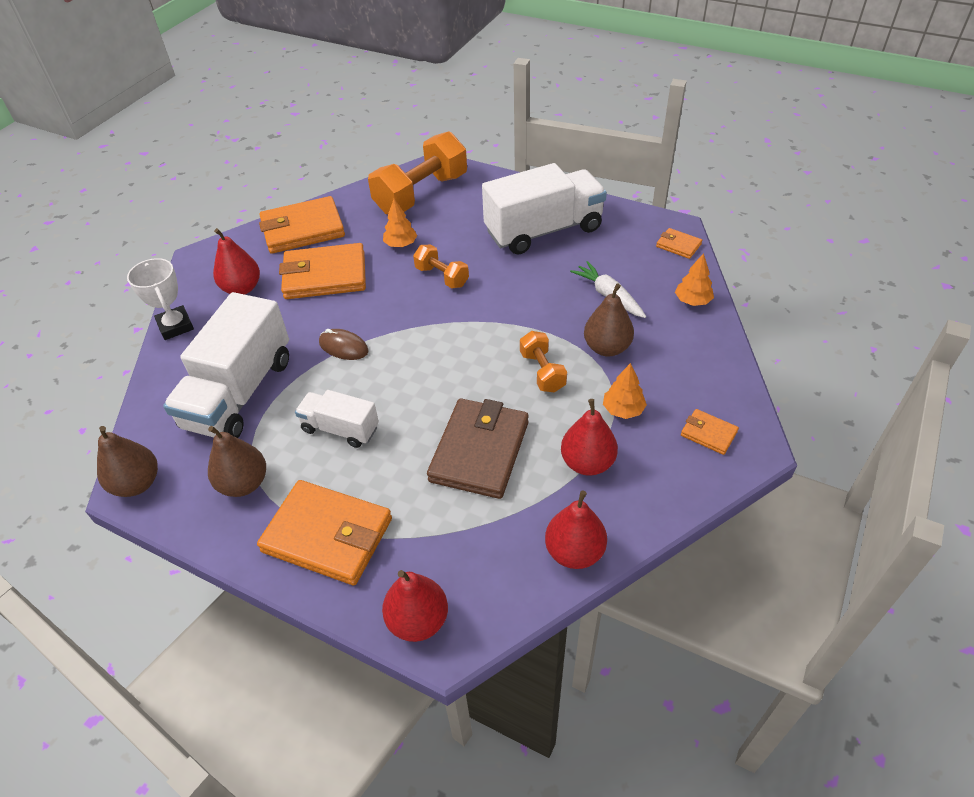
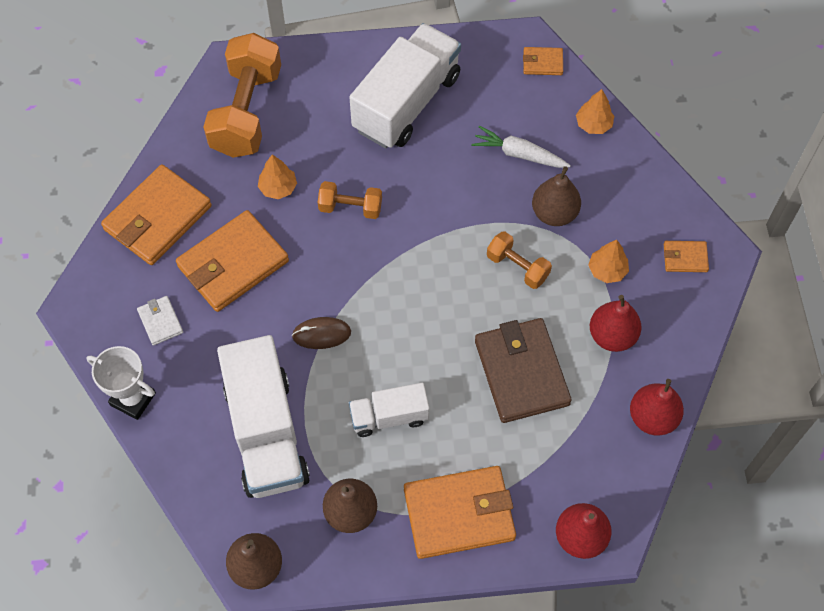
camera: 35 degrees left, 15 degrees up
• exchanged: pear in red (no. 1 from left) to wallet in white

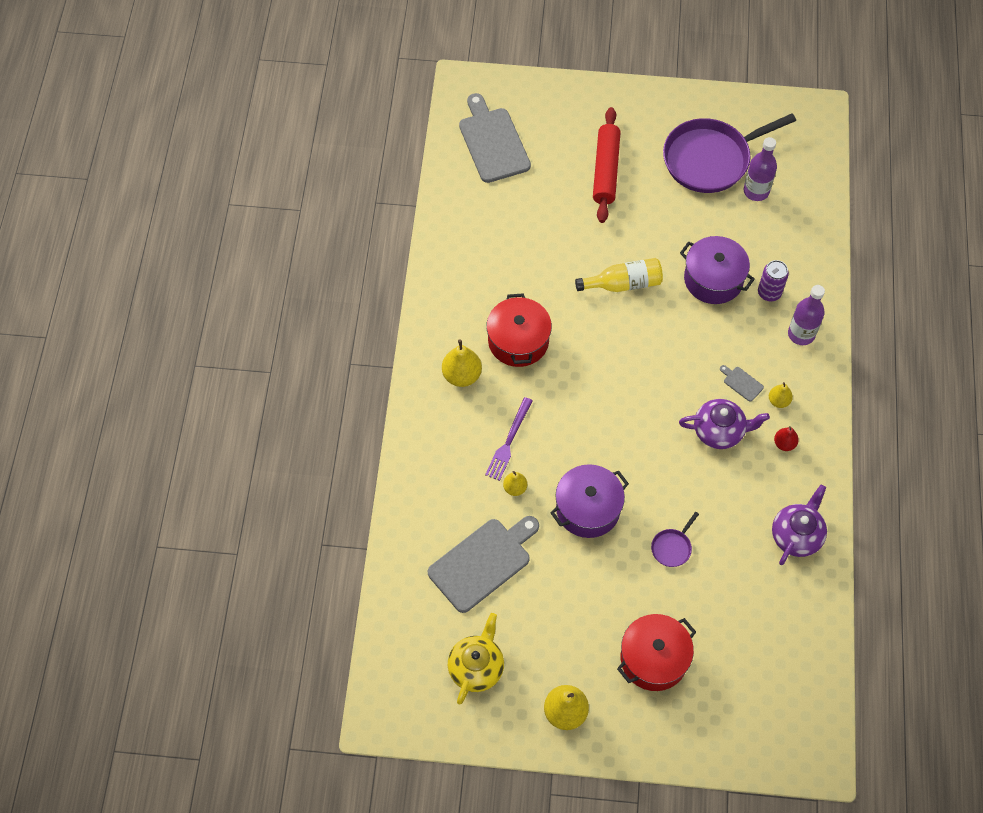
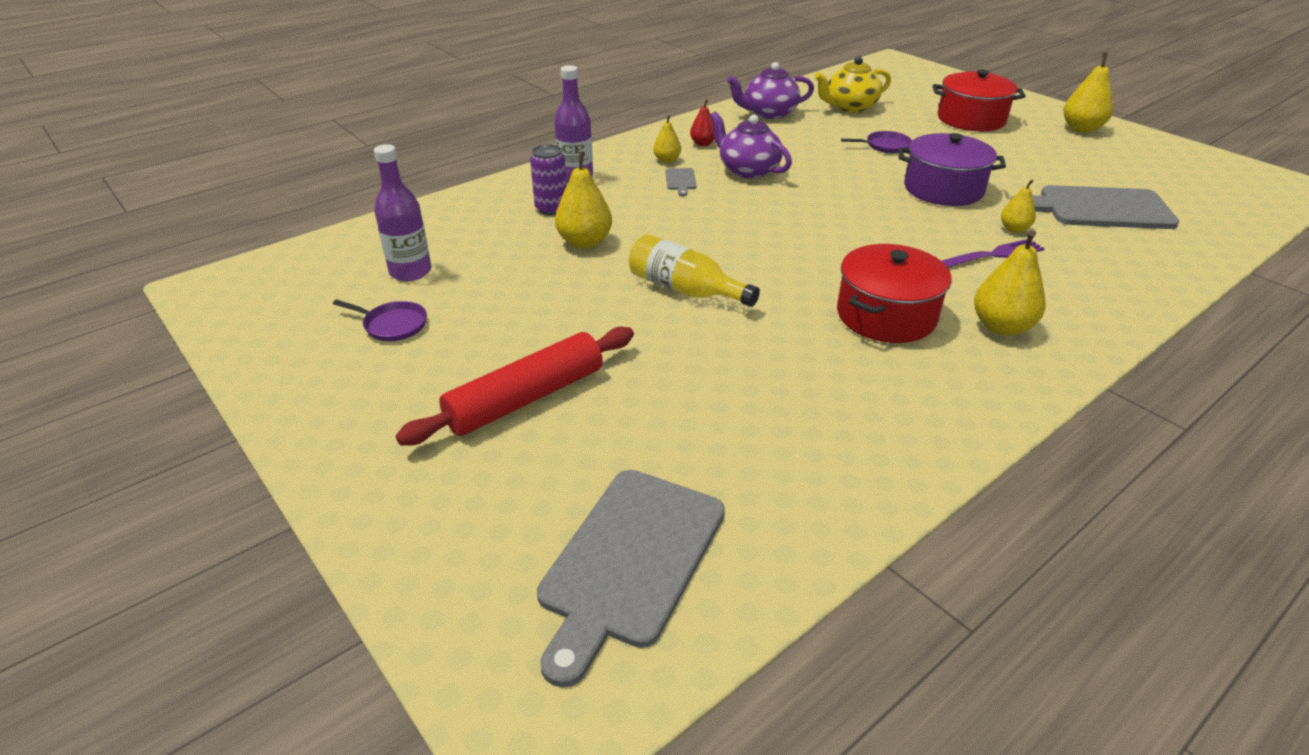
camera: 135 degrees left, 25 degrees down
• relocated: teapot in yellow
• size: pan in purple (no. 2 from left in the first image) x0.41
• exchanged: pot in purple (no. 2 from left) to pear in yellow (no. 1 from left)

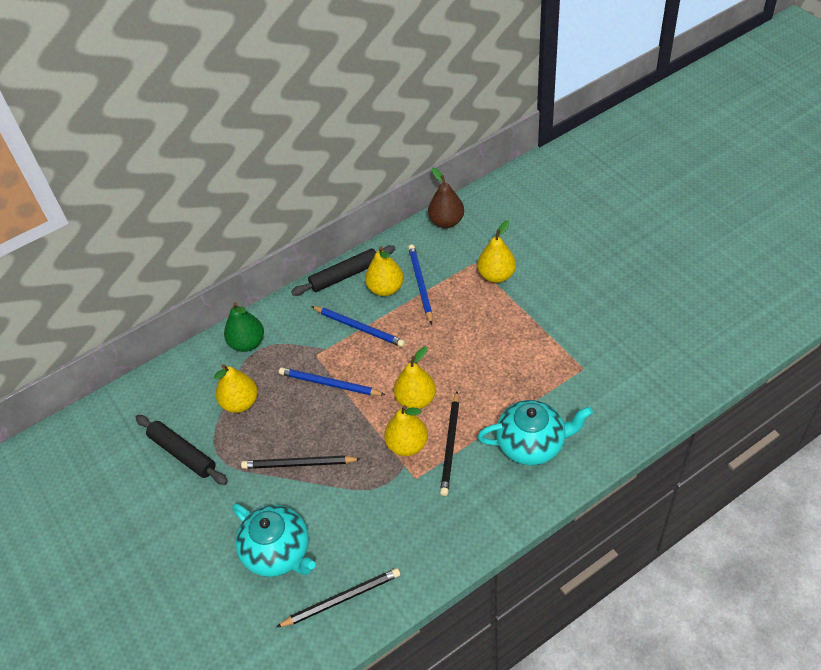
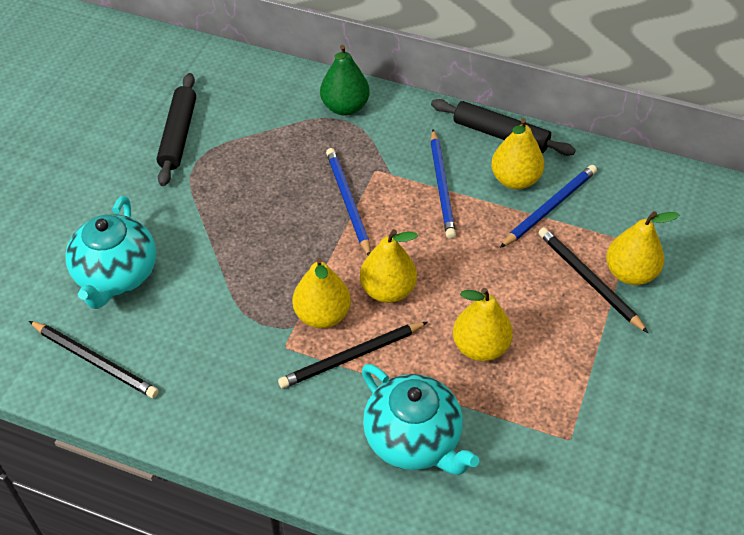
camera: 50 degrees right, 0 degrees up
• relocated: pear in yellow (no. 1 from left in the first image) to pear in yellow (no. 3 from left)
• relocated: pencil in black (no. 1 from left in the first image) to pencil in black (no. 3 from left)
• missing: pear in brown

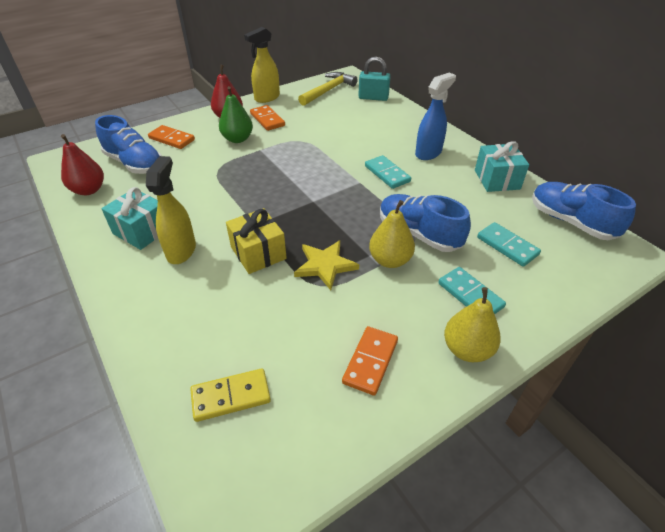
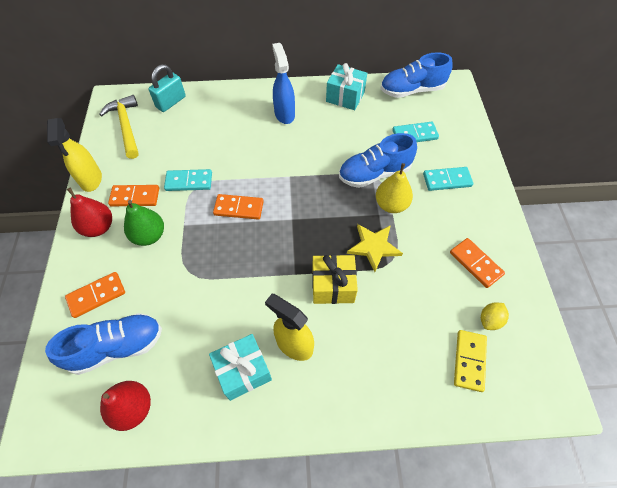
camera: 60 degrees left, 15 degrees up
• relocated: domino in turquoise (no. 1 from left)
• missing: pear in yellow (no. 2 from left)
• appeared: domino in orange (no. 3 from left)
• appeared: lemon in yellow

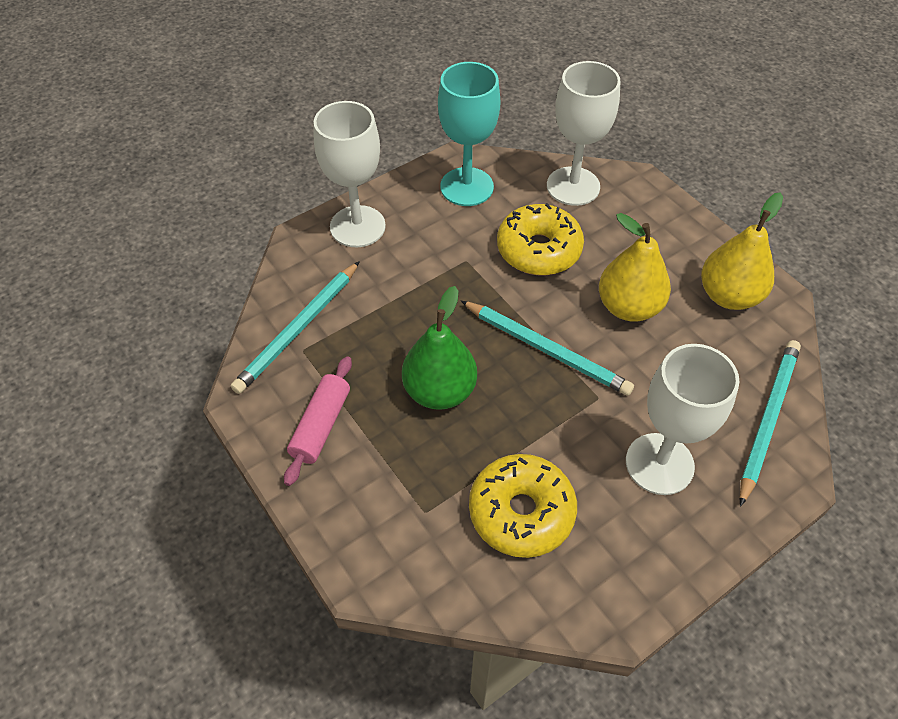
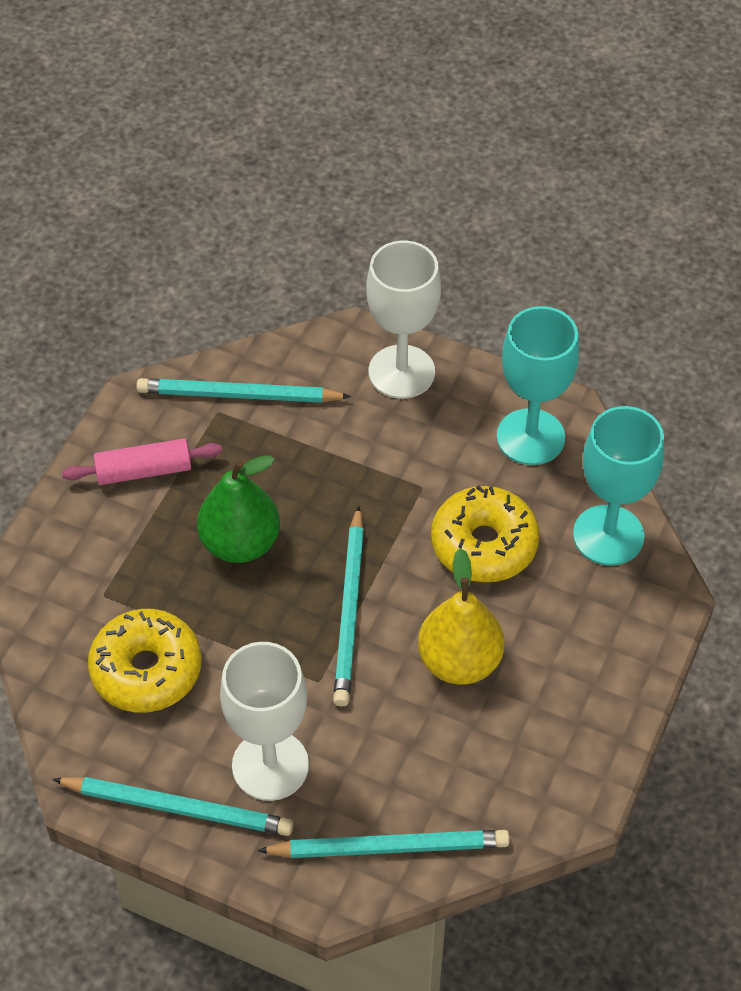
camera: 60 degrees right, 0 degrees up
• colour: goblet in white (no. 2 from left) to goblet in turquoise (no. 2 from left)
• missing: pear in yellow (no. 2 from left)
• appeared: pencil in turquoise (no. 1 from left)

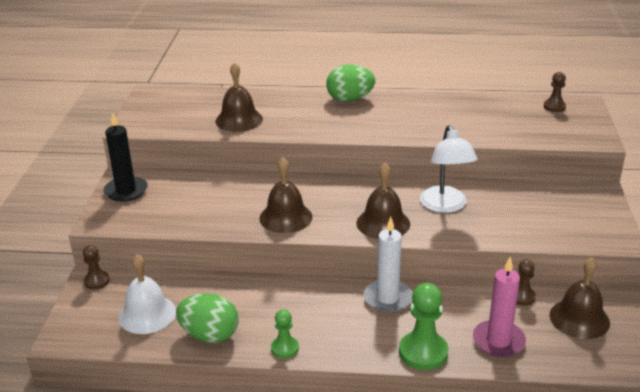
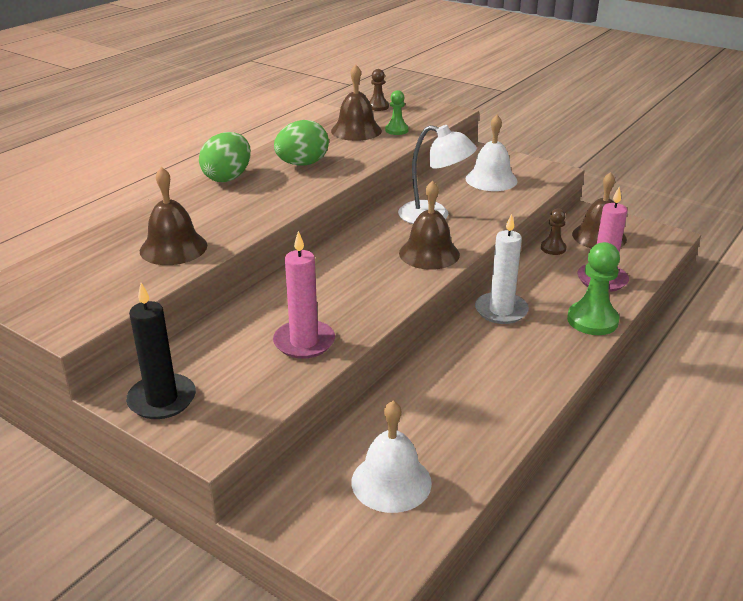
camera: 60 degrees left, 0 degrees up
• missing: pawn in brown (no. 1 from left)
• relocated: egg in green (no. 1 from left in the first image) to egg in green (no. 2 from left)
• relocated: bell in brown (no. 2 from left)
• relocated: pawn in green (no. 1 from left)
• appeared: candle in pink (no. 1 from left)
• appeared: bell in white (no. 2 from left)

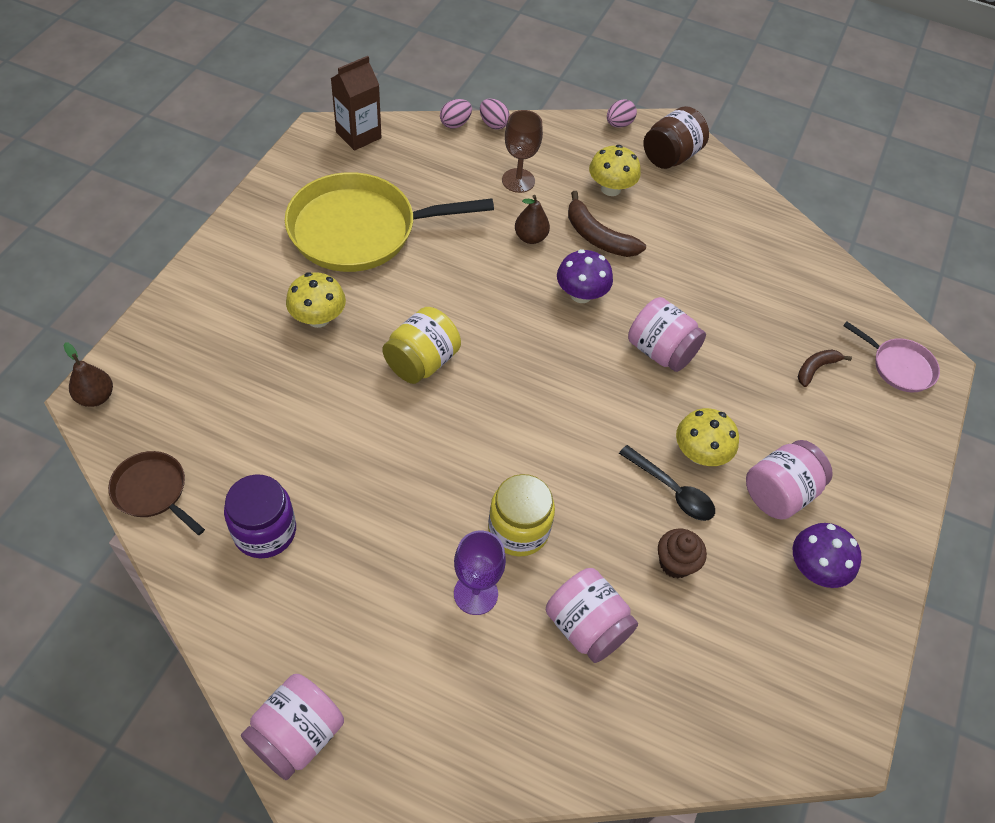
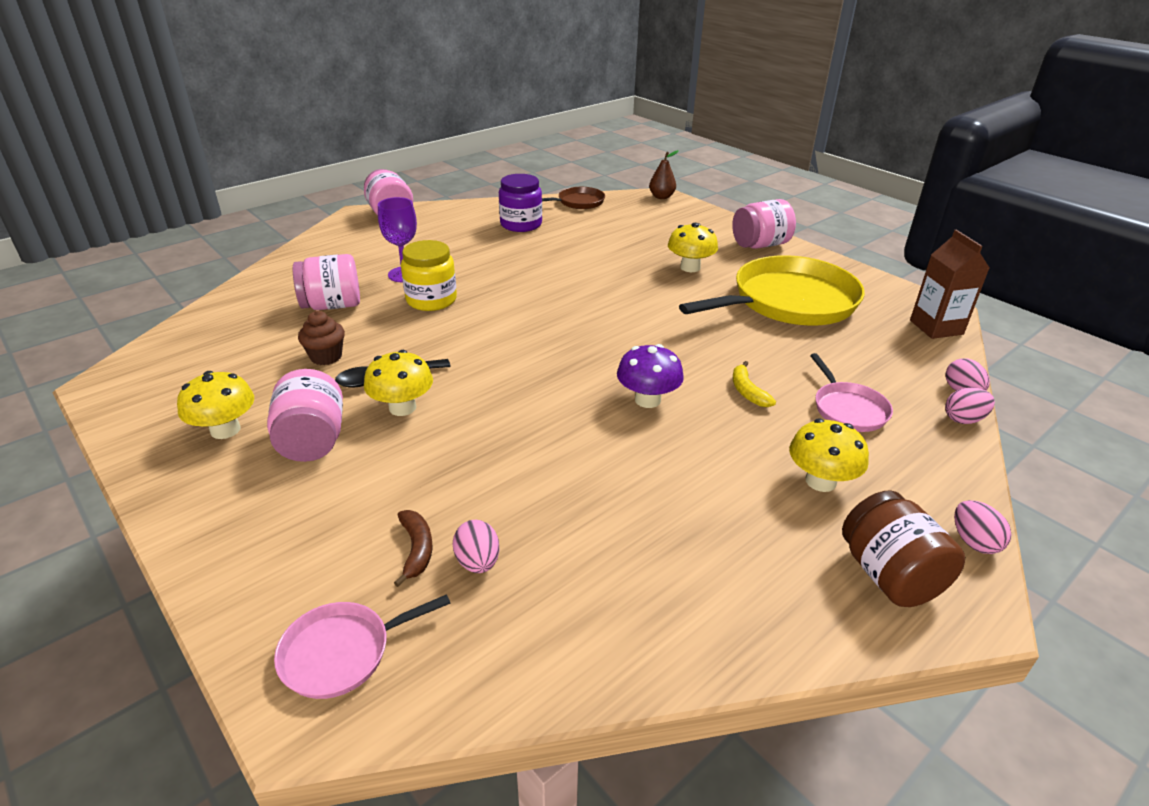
camera: 120 degrees right, 20 degrees down
• spun: pan in yellow 45 degrees clockwise
• missing: jar in yellow (no. 1 from left)
• exchanged: goblet in brown to pan in pink (no. 2 from left)
• exchanged: pear in brown (no. 2 from left) to banana in yellow
• missing: banana in brown (no. 1 from left)
• relocated: jar in pink (no. 3 from left in the first image) to jar in pink (no. 4 from left)
• colour: mushroom in purple (no. 2 from left) to mushroom in yellow (no. 1 from left)
• appeared: egg in pink (no. 1 from left)

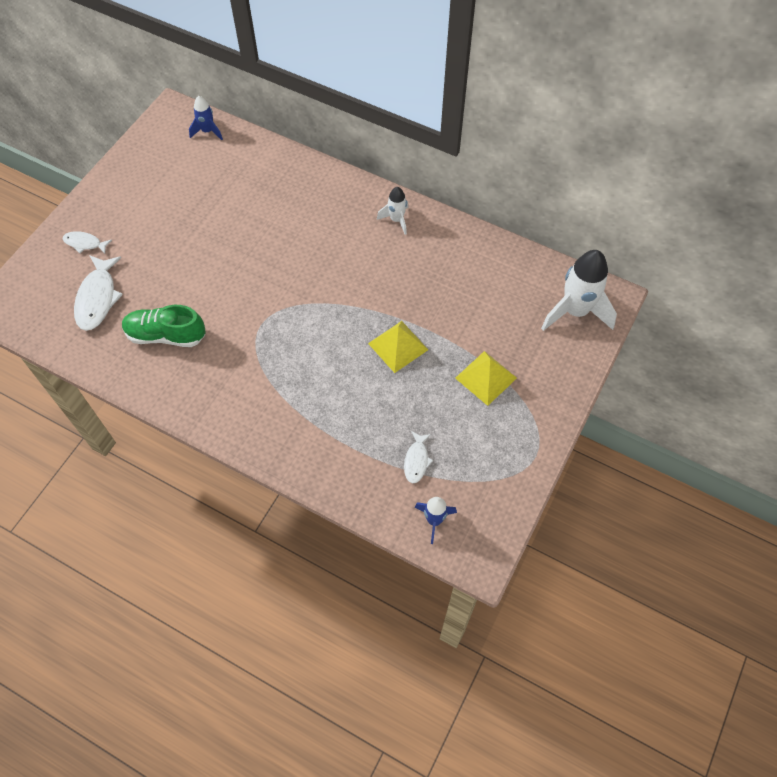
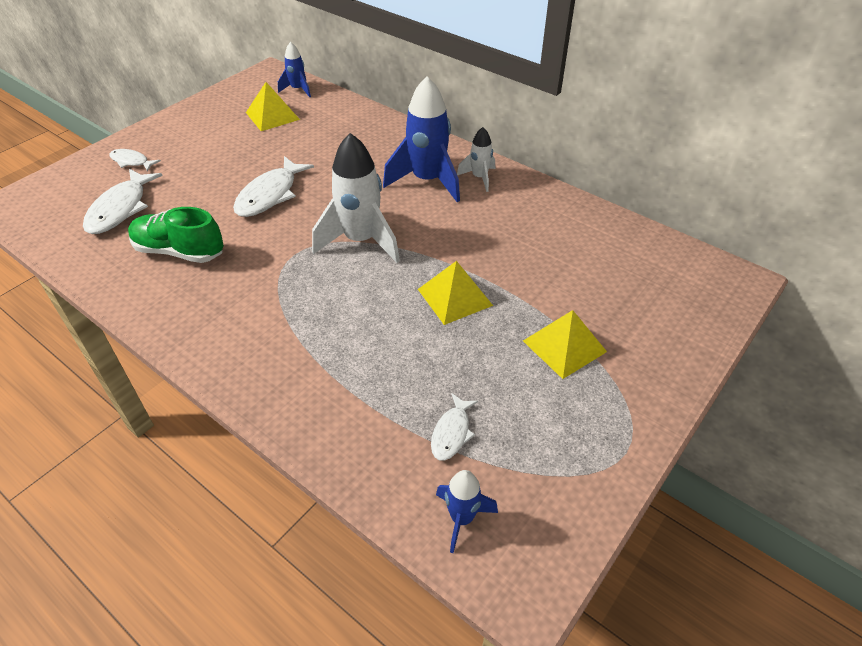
camera: 10 degrees right, 15 degrees down
• relocated: rocket in white (no. 2 from left in the first image) to rocket in white (no. 1 from left)
• appeared: fish in white (no. 3 from left)
• appeared: pyramid in yellow (no. 1 from left)
• appeared: rocket in blue (no. 2 from left)

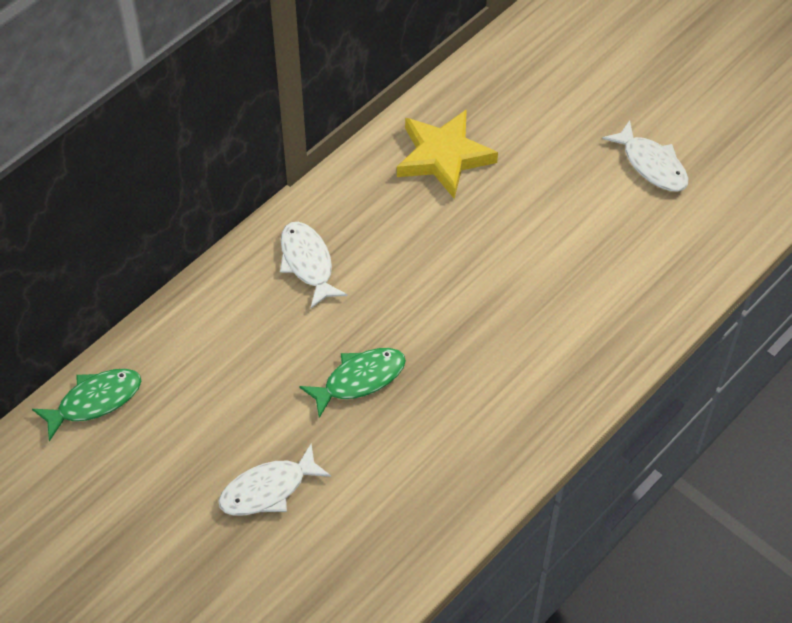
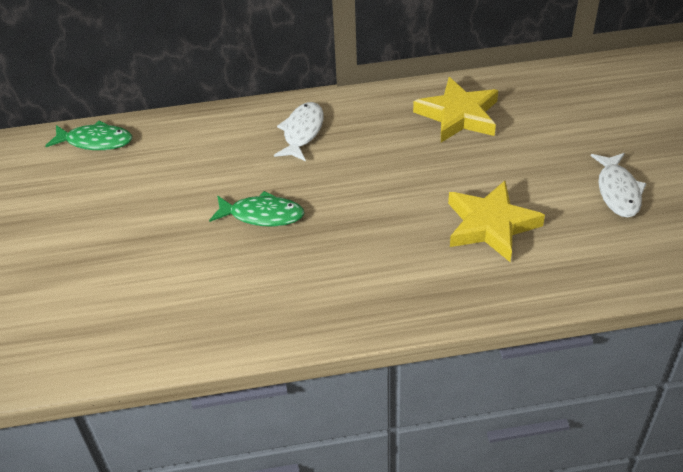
camera: 40 degrees right, 10 degrees down
• missing: fish in white (no. 1 from left)
• appeared: star in yellow (no. 2 from left)

